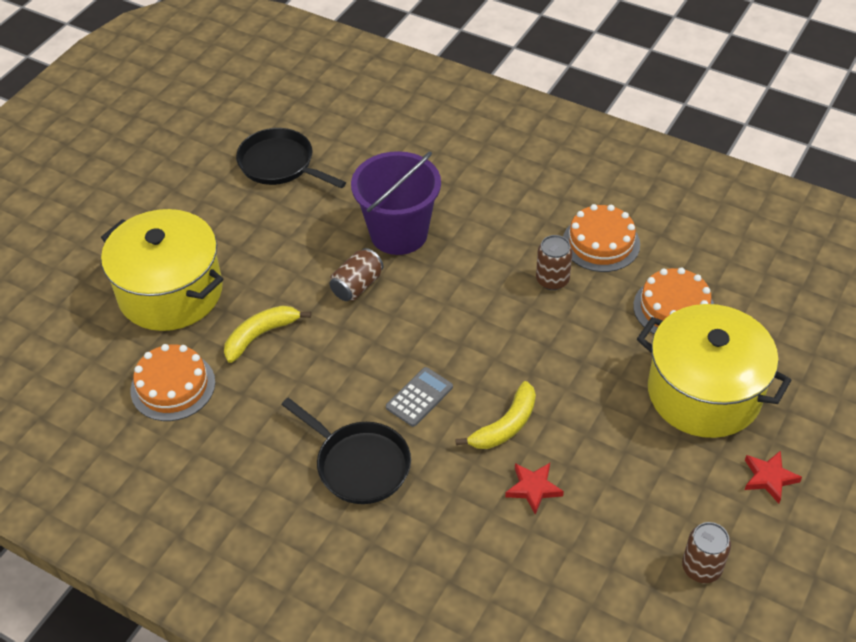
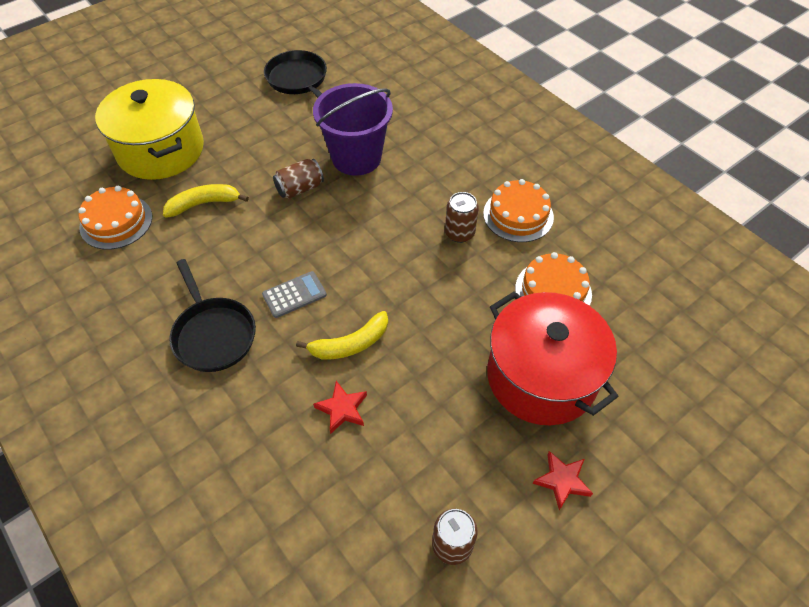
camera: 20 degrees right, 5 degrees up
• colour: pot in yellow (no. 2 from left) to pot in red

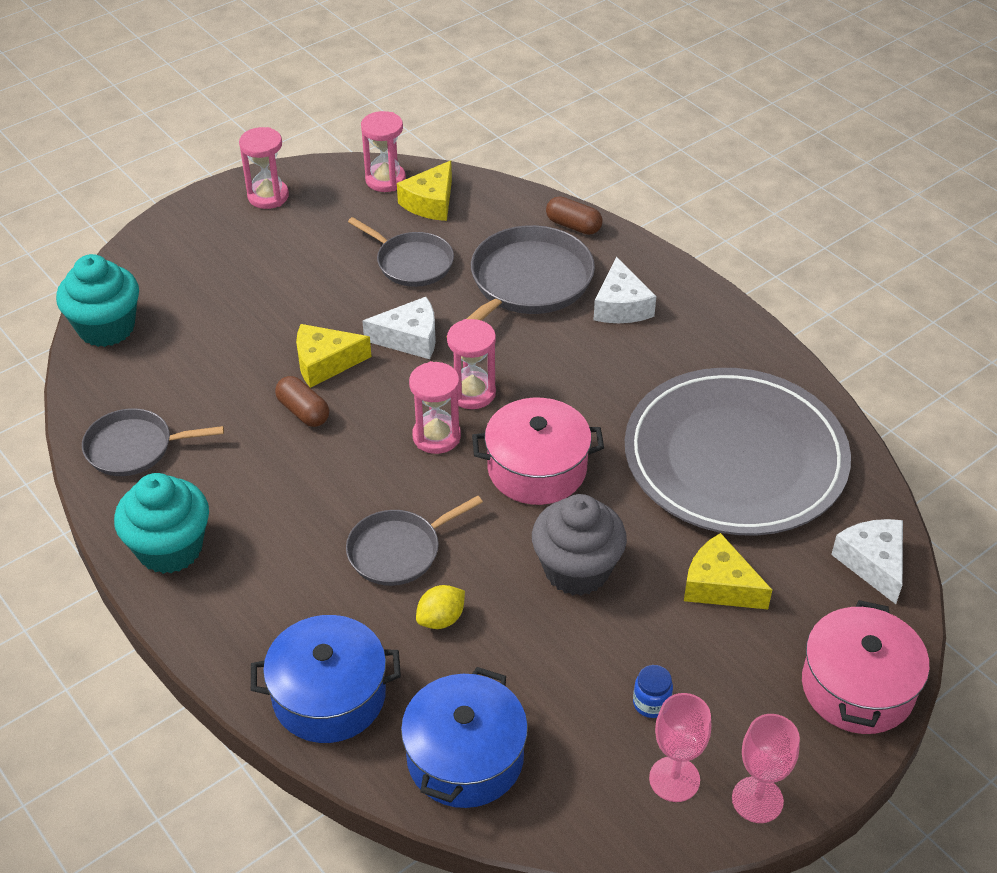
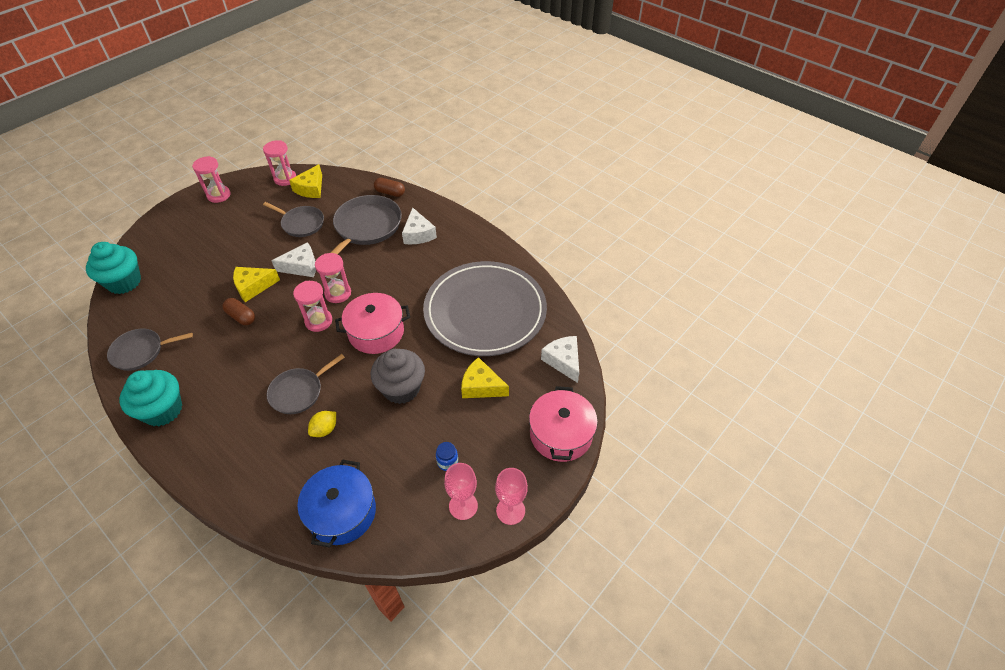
camera: 10 degrees left, 5 degrees up
• missing: pot in blue (no. 1 from left)

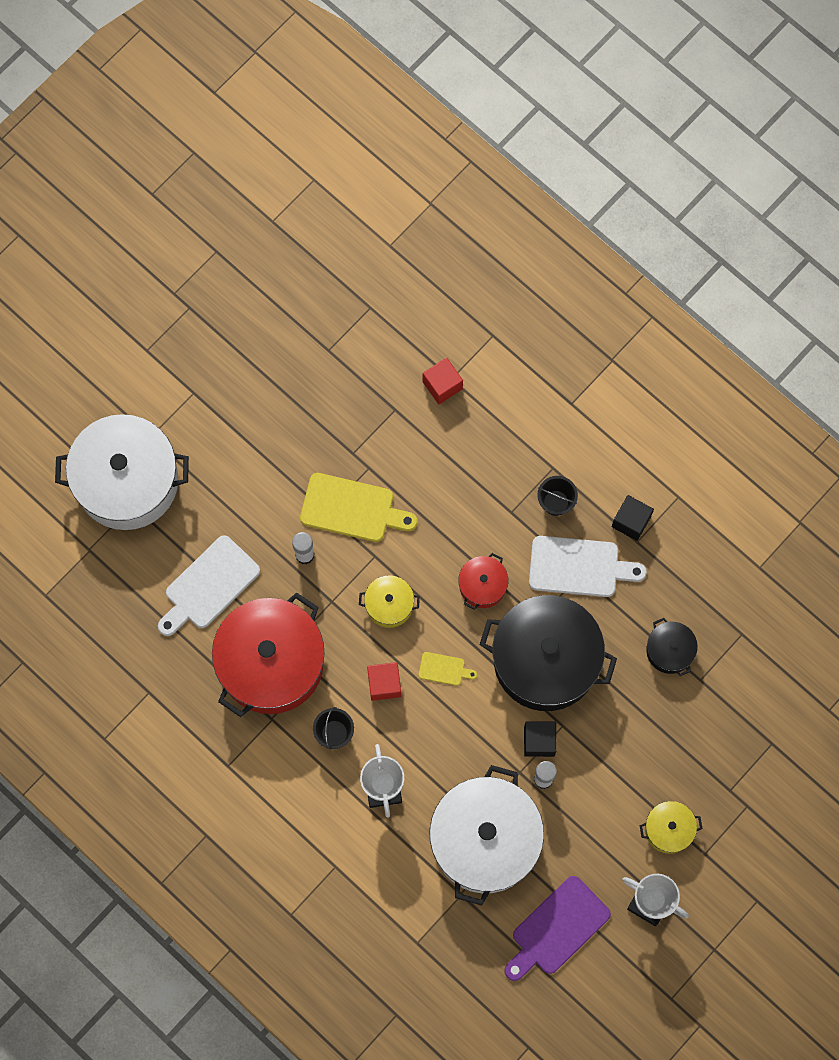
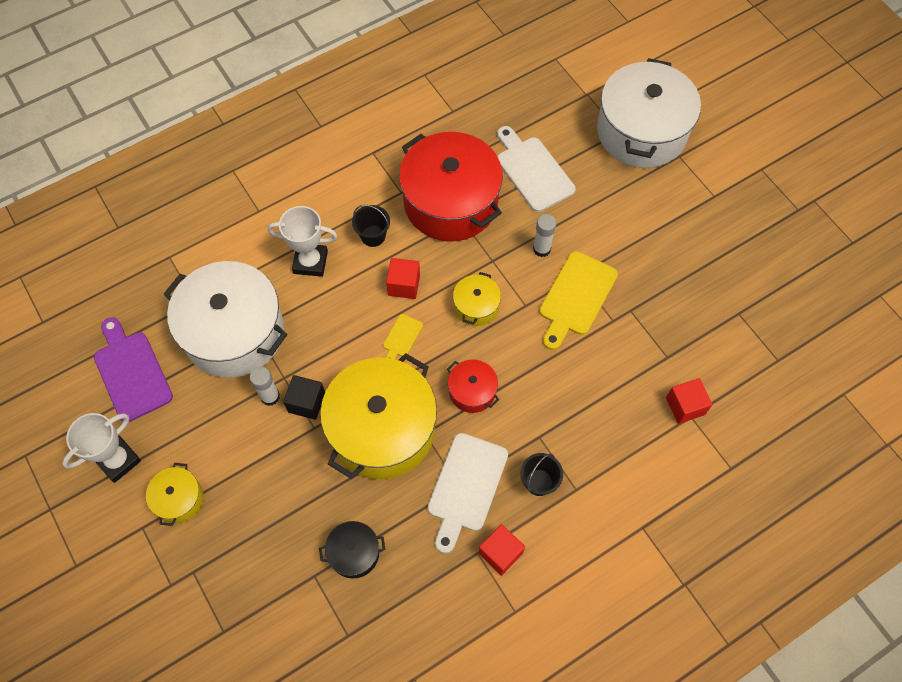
camera: 105 degrees right, 10 degrees down
• colour: pot in black (no. 1 from left) to pot in yellow (no. 2 from left)
• colour: cube in black (no. 2 from left) to cube in red (no. 2 from left)

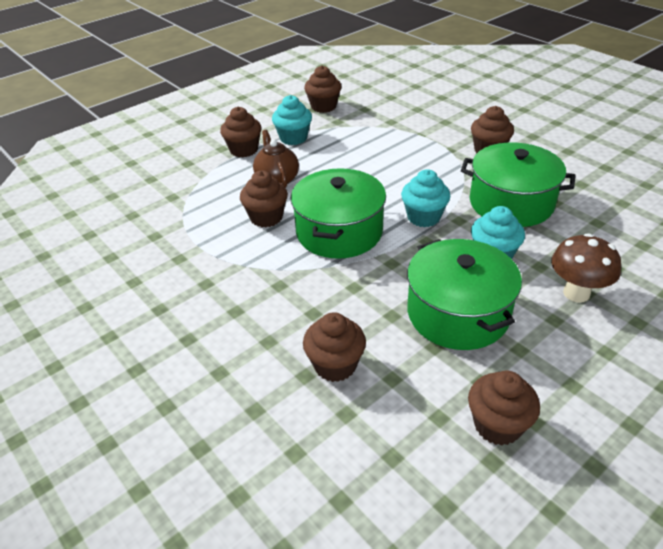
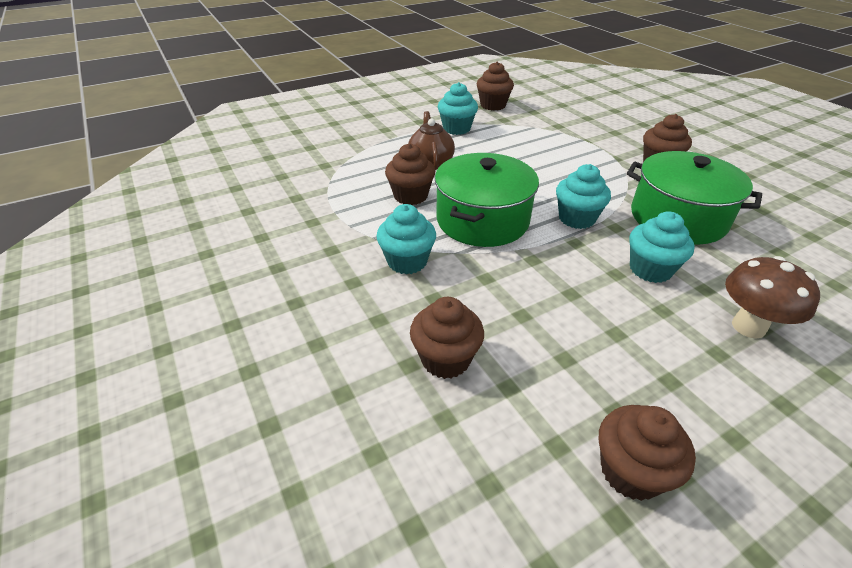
camera: 10 degrees right, 0 degrees up
• missing: cupcake in brown (no. 1 from left)
• missing: pot in green (no. 2 from left)
• appeared: cupcake in turquoise (no. 1 from left)

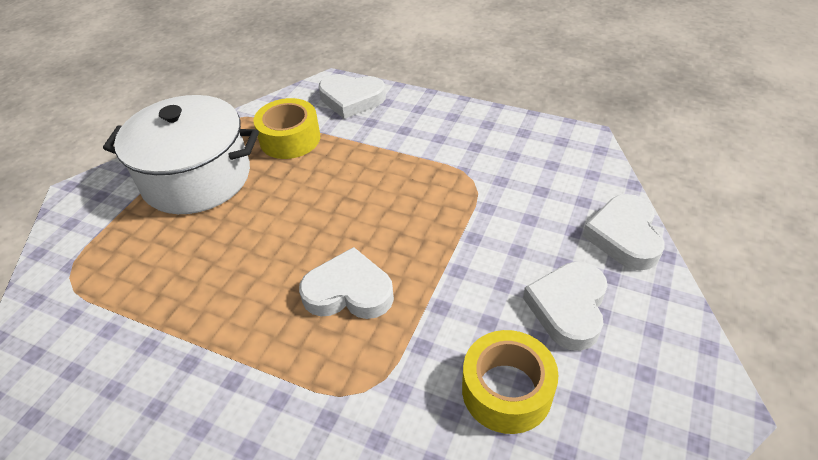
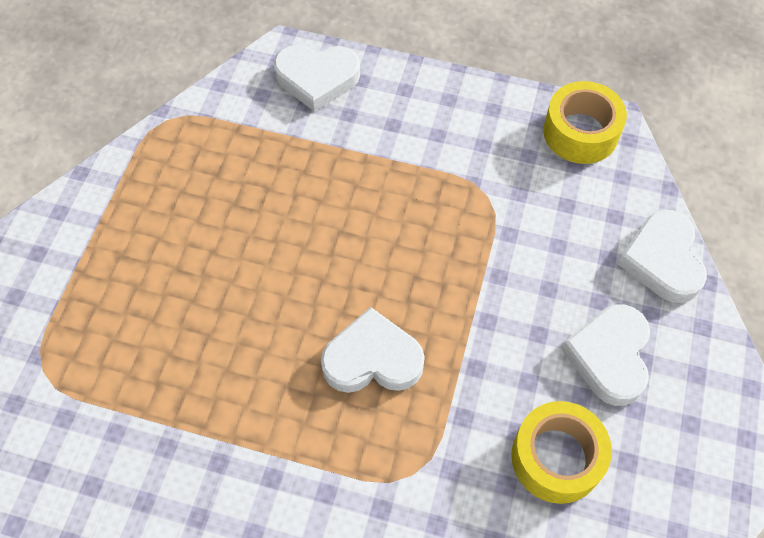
camera: 10 degrees left, 15 degrees up
• missing: pot in white
• relocated: tape in yellow (no. 1 from left in the first image) to tape in yellow (no. 2 from left)

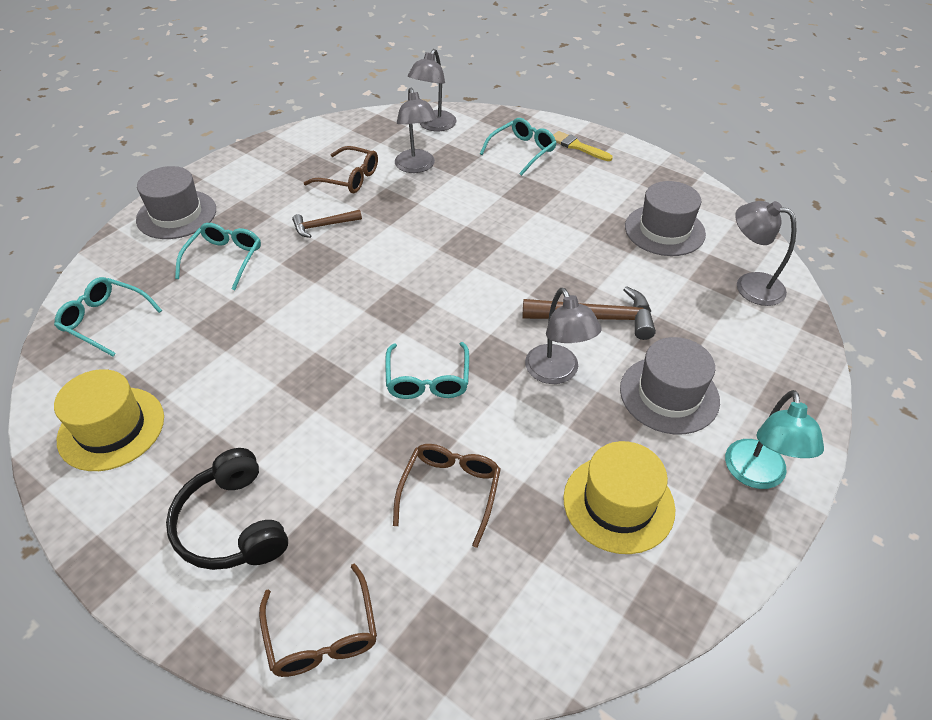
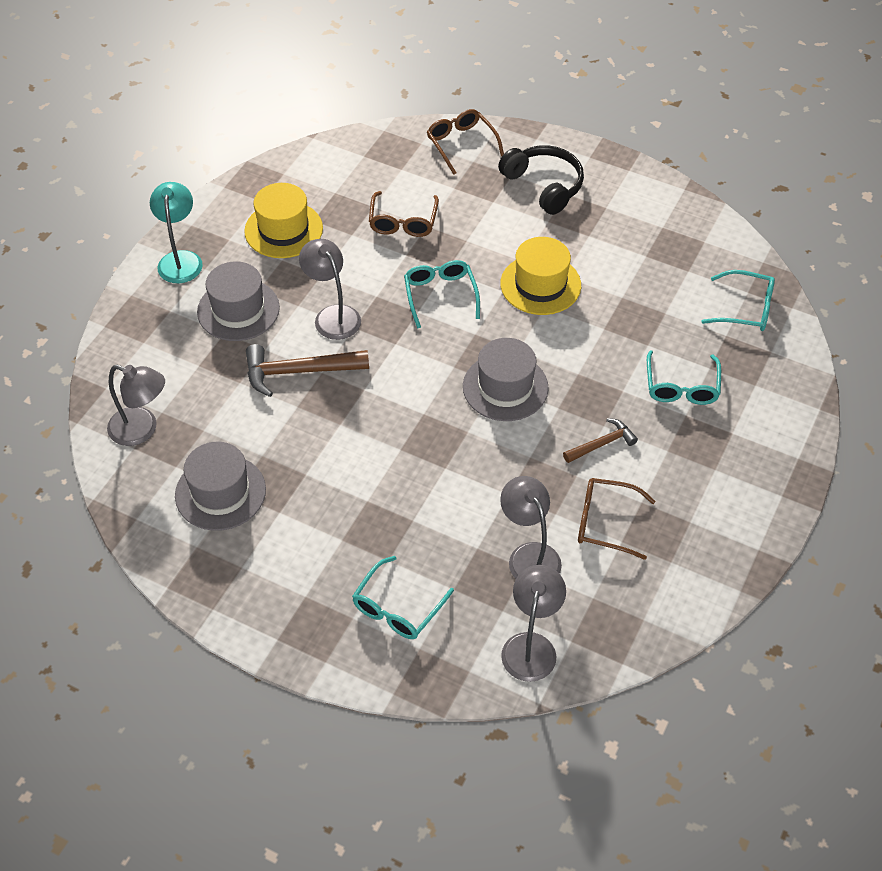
camera: 170 degrees right, 5 degrees up
• relocated: hat in yellow (no. 1 from left in the first image) to hat in yellow (no. 2 from left)
• relocated: hat in grey (no. 1 from left in the first image) to hat in grey (no. 3 from left)
• missing: brush in yellow

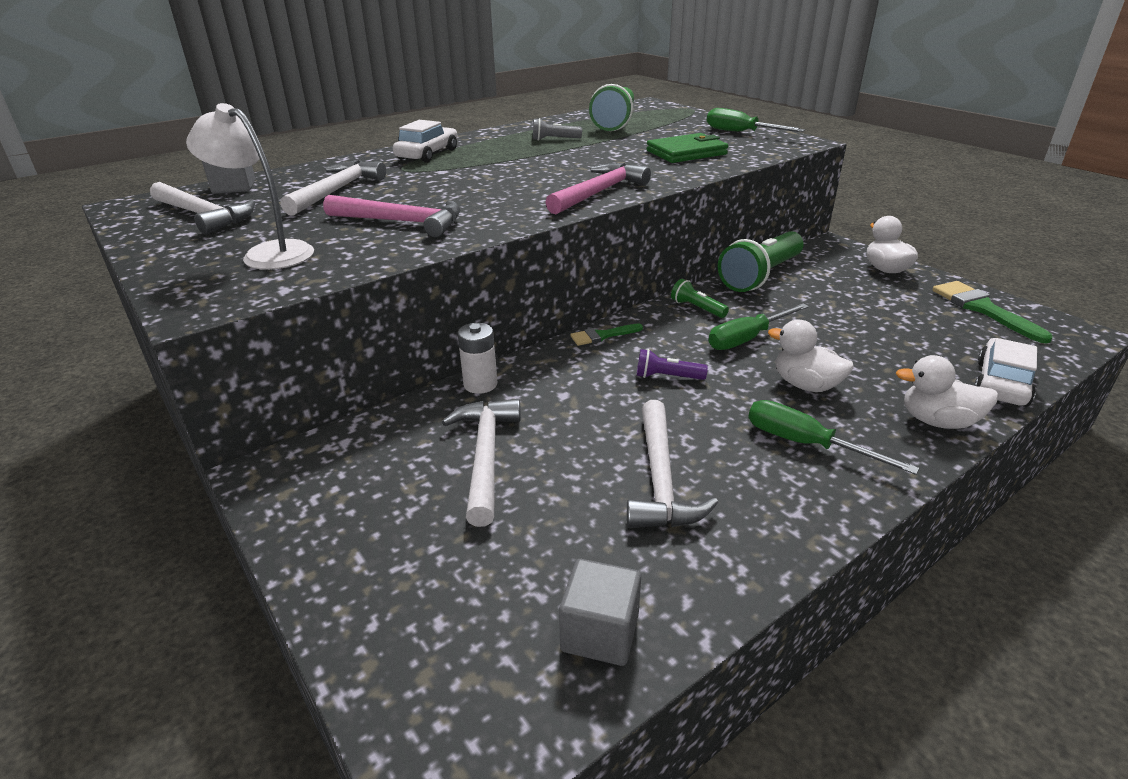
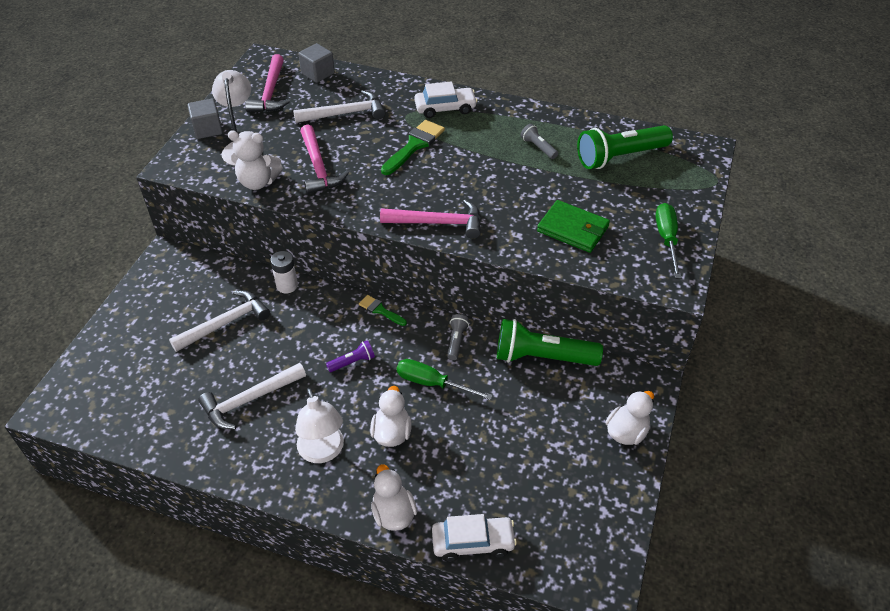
camera: 55 degrees right, 15 degrees up
• colour: hammer in white (no. 1 from left) to hammer in pink (no. 1 from left)
• relocated: cube in grey (no. 2 from left in the first image) to cube in grey (no. 1 from left)
• spun: flashlight in purple 90 degrees clockwise
• colour: flashlight in green (no. 2 from left) to flashlight in grey (no. 1 from left)
• exchanged: screwdriver in green (no. 3 from left) to lamp in white (no. 2 from left)
• relocated: brush in green (no. 2 from left)
• appeared: teddy bear in white

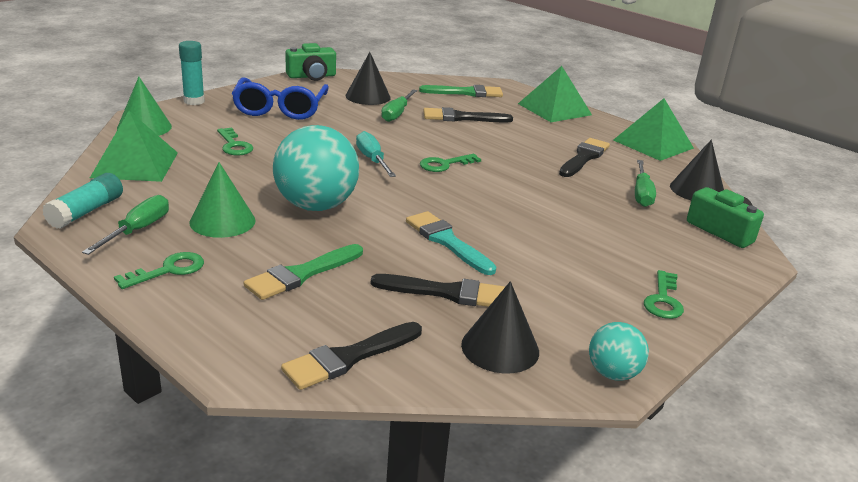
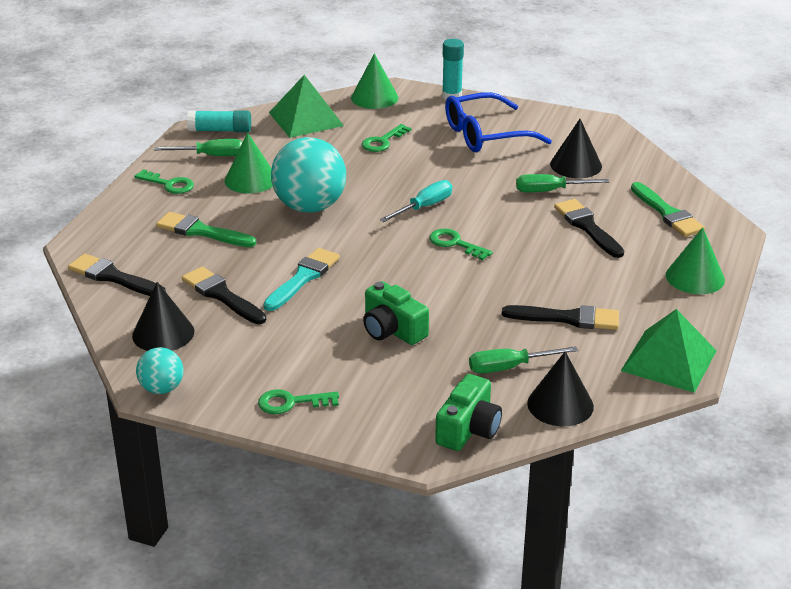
camera: 70 degrees right, 5 degrees up
• relocated: camera in green (no. 1 from left)
• spun: brush in black (no. 2 from left) 150 degrees clockwise
• exchanged: pyramid in green (no. 2 from left) to cone in green (no. 3 from left)

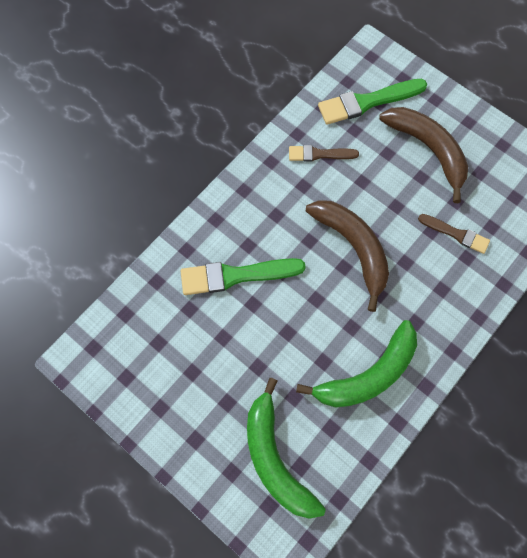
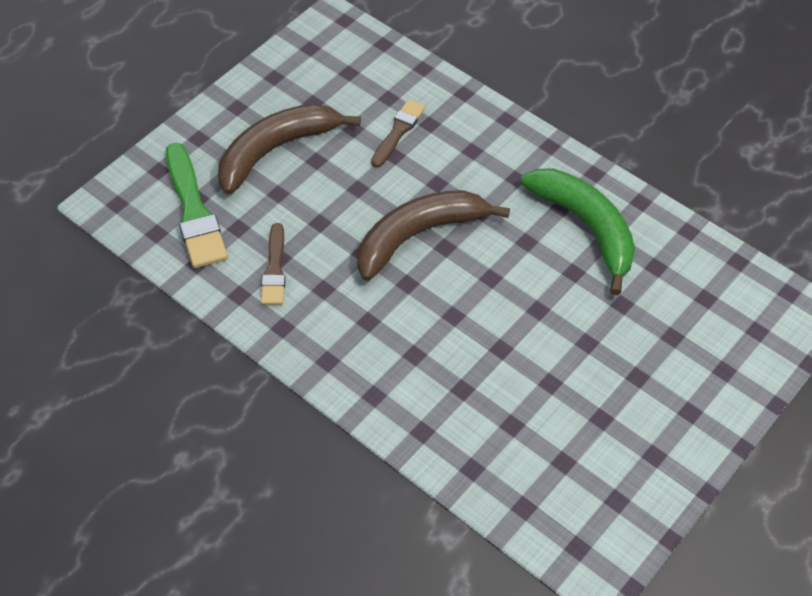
camera: 90 degrees left, 15 degrees down
• missing: brush in green (no. 1 from left)
• missing: banana in green (no. 1 from left)

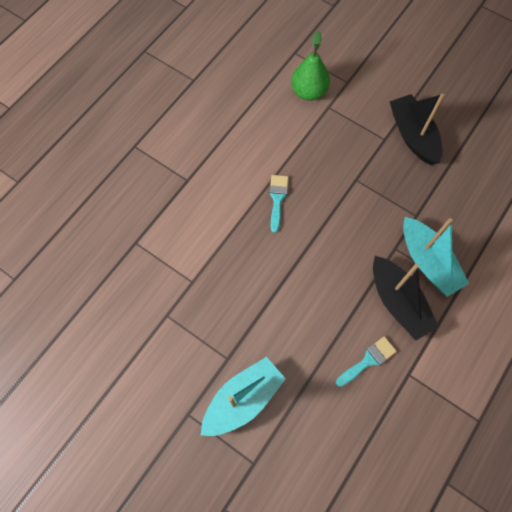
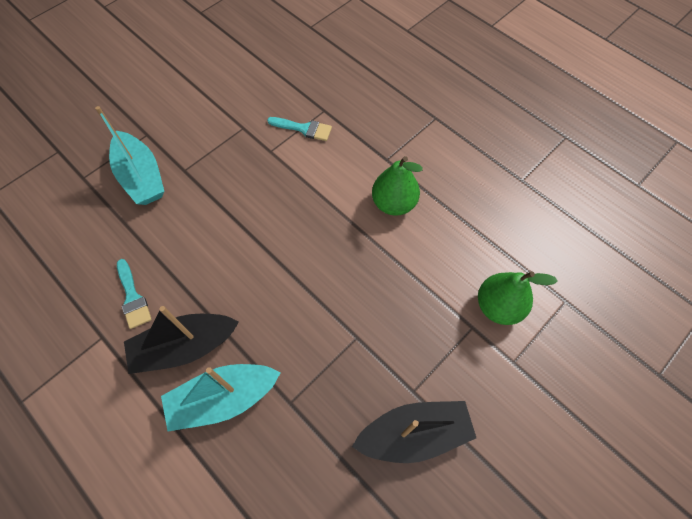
camera: 100 degrees right, 5 degrees down
• relocated: brush in turquoise (no. 1 from left in the first image) to brush in turquoise (no. 2 from left)
• appeared: pear in green (no. 1 from left)

